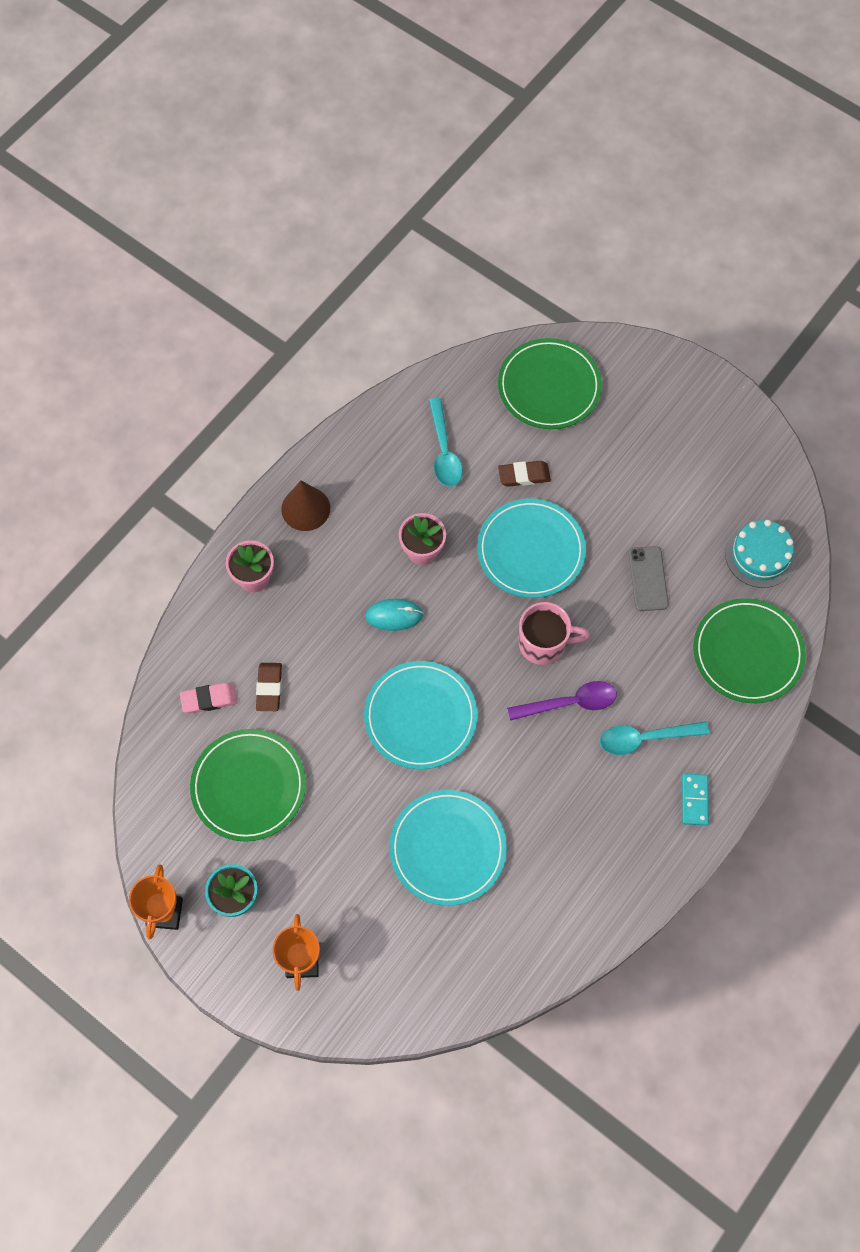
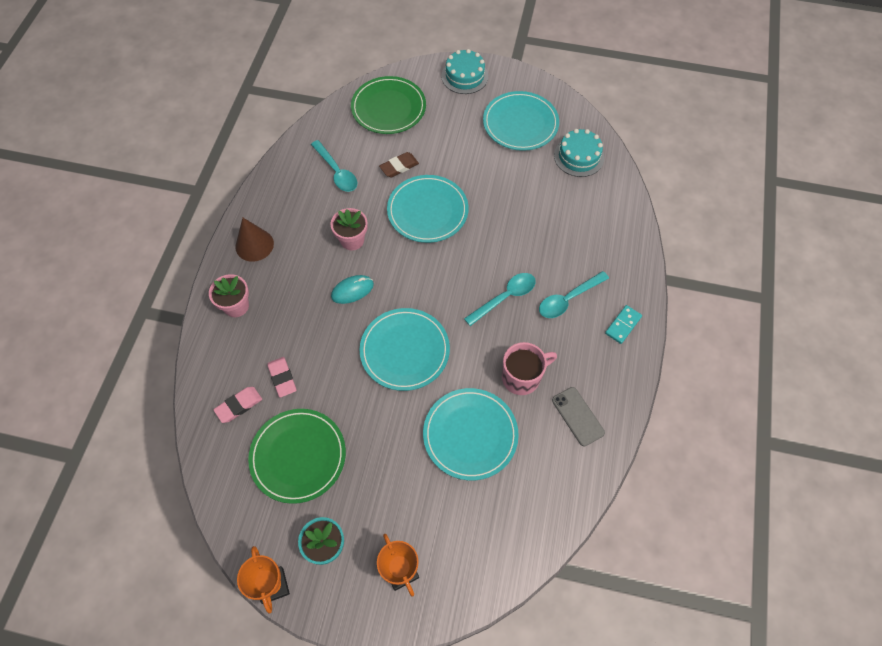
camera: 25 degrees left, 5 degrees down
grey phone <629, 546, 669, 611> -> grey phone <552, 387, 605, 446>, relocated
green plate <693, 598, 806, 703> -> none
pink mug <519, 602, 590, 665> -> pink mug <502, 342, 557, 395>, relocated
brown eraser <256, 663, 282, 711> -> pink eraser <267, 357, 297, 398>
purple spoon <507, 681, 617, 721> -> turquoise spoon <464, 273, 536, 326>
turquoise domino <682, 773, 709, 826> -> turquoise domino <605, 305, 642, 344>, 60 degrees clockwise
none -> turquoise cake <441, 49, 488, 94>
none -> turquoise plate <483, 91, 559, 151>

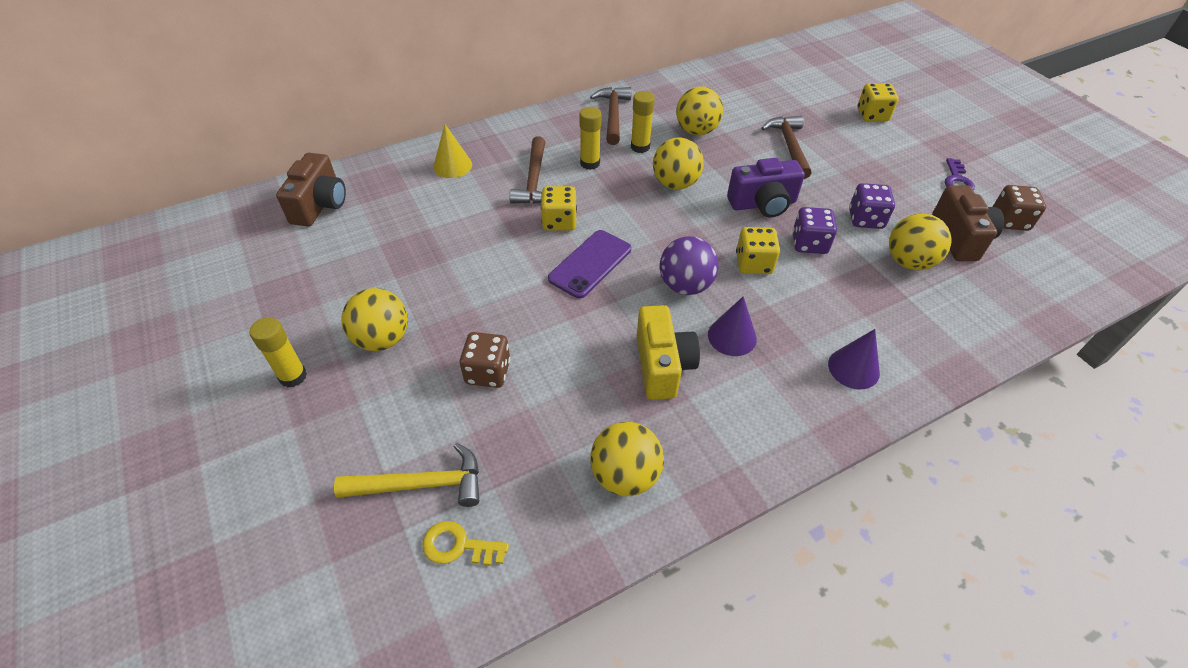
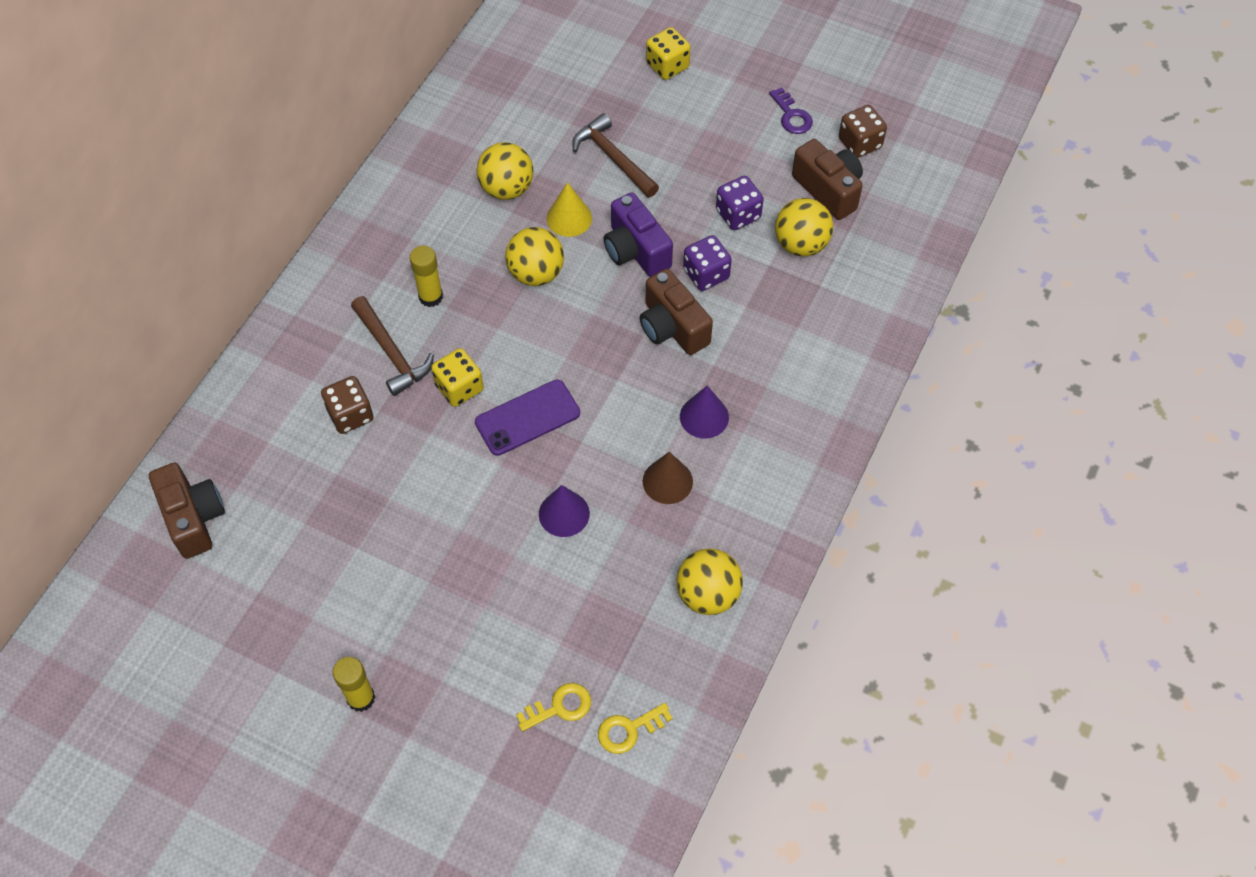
camera: 35 degrees left, 10 degrees up
brown hammer <590, 87, 631, 145> -> none
yellow glue stick <631, 91, 655, 153> -> none
yellow cone <433, 124, 472, 178> -> yellow cone <547, 182, 592, 237>, relocated
purple camera <727, 158, 805, 217> -> purple camera <603, 192, 673, 277>, 105 degrees clockwise
yellow dice <736, 227, 780, 274> -> brown camera <640, 269, 713, 355>
purple phone <548, 230, 631, 299> -> purple phone <475, 379, 580, 456>, 60 degrees clockwise
purple ball <659, 236, 719, 295> -> none
yellow ball <341, 288, 408, 351> -> none
yellow camera <637, 305, 700, 400> -> brown cone <643, 452, 693, 504>
purple cone <828, 329, 880, 389> -> purple cone <539, 485, 590, 537>, relocated
brown dice <460, 332, 510, 388> -> brown dice <321, 376, 374, 434>, relocated
yellow hammer <334, 443, 479, 507> -> yellow key <516, 683, 591, 732>

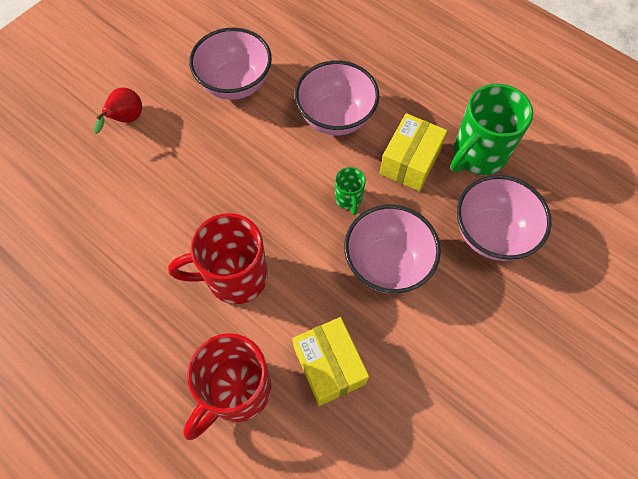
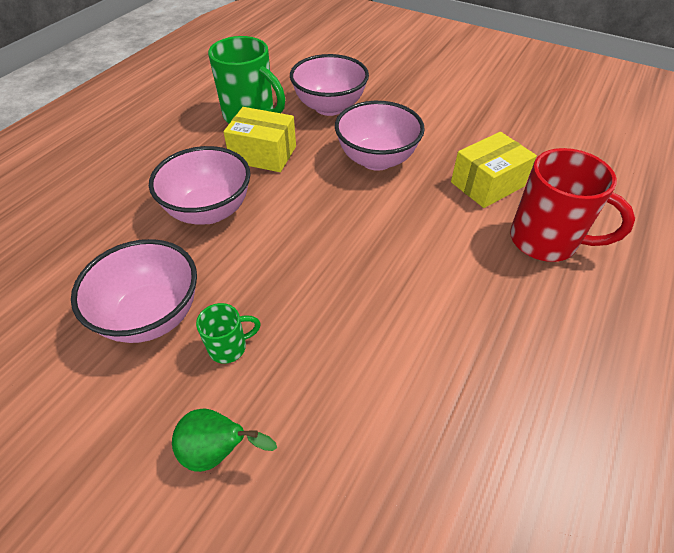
camera: 100 degrees left, 15 degrees down
red pear <94, 87, 142, 134> -> green pear <172, 409, 277, 472>
green mug <335, 167, 366, 215> -> green mug <196, 303, 261, 364>, relocated
red mug <168, 213, 268, 304> -> none

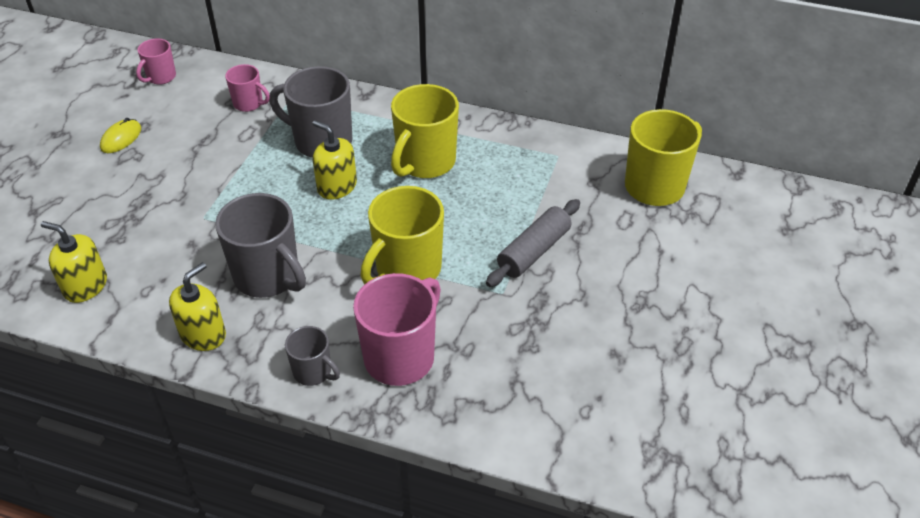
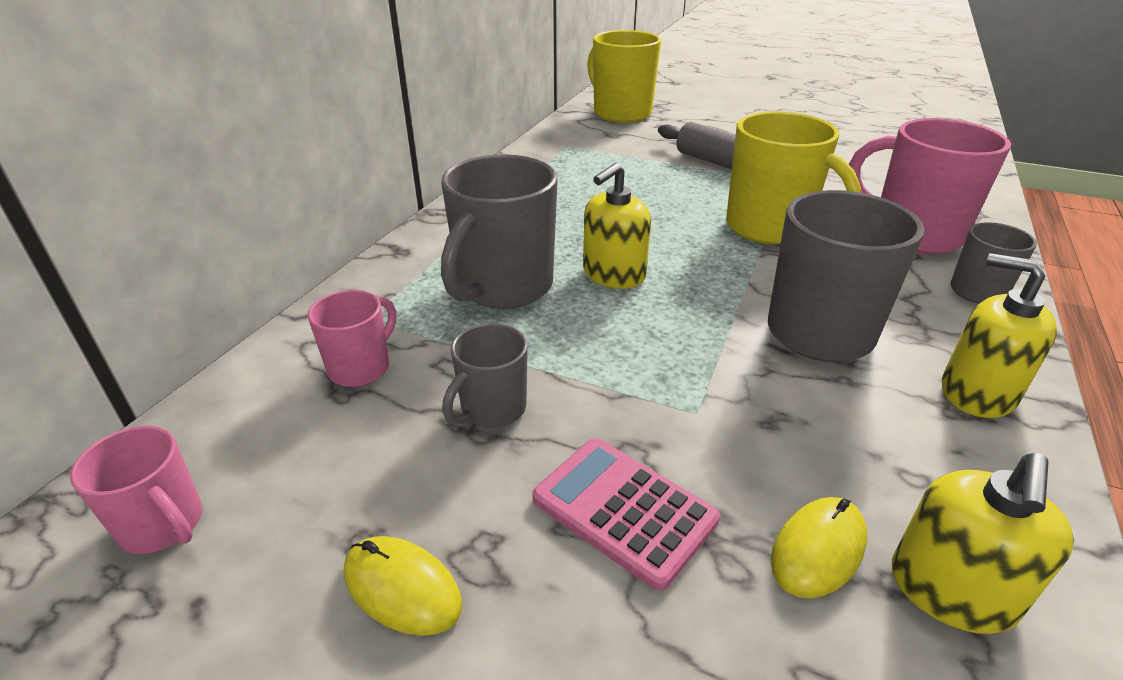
camera: 85 degrees left, 10 degrees down
yellow mug <391, 84, 459, 178> -> none
none -> grey mug <442, 323, 528, 428>
none -> pink calculator <532, 438, 720, 591>
none -> yellow mouse <771, 497, 867, 598>

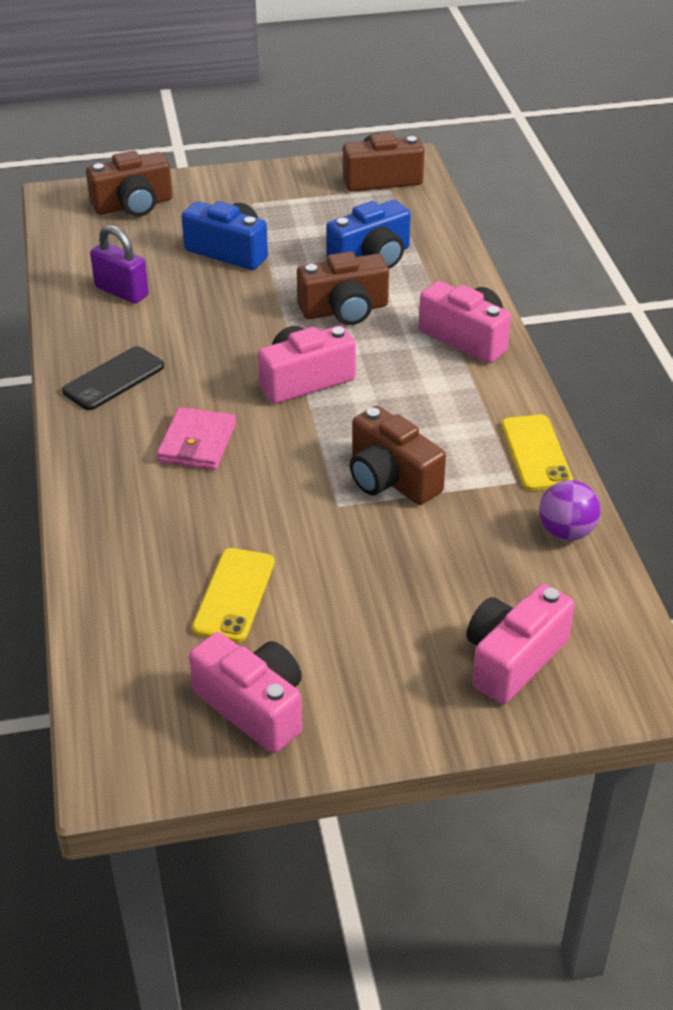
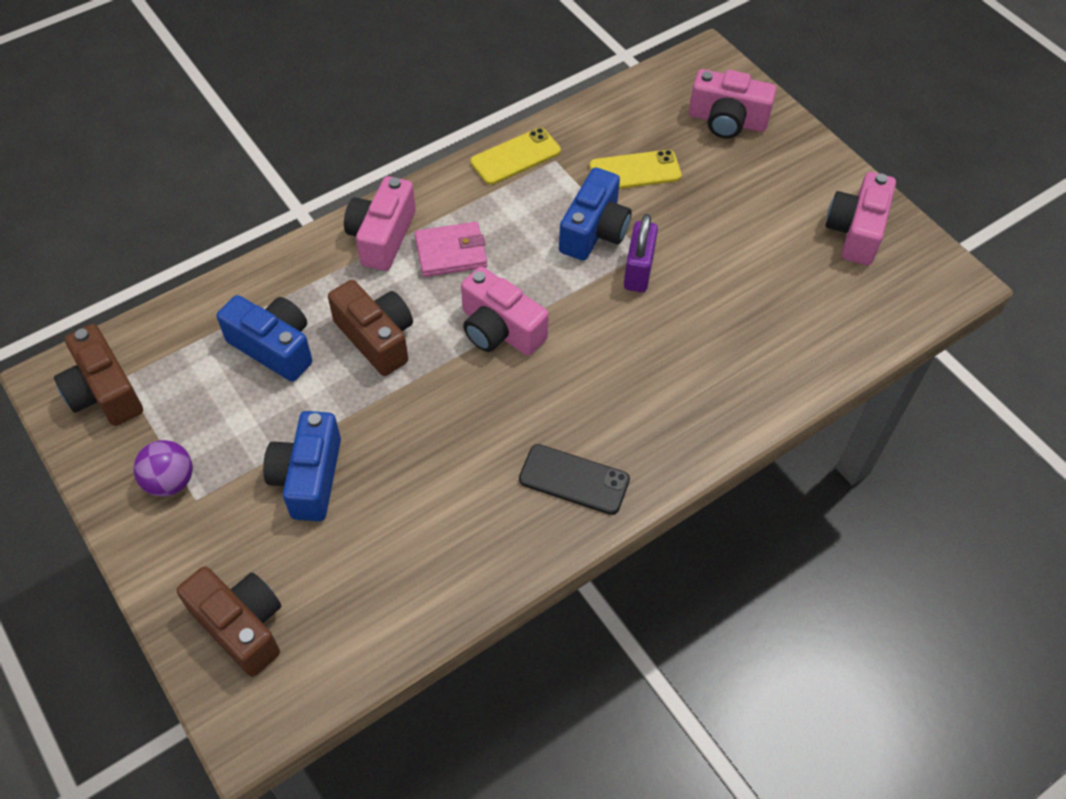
camera: 115 degrees left, 15 degrees up
purple padlock <90, 225, 149, 304> -> purple padlock <624, 214, 658, 292>, relocated
brown camera <350, 406, 446, 505> -> blue camera <559, 167, 632, 261>
pink wallet <157, 407, 236, 470> -> pink wallet <414, 222, 487, 277>, relocated
purple ball <539, 480, 600, 540> -> purple ball <133, 440, 193, 497>, relocated
yellow phone <192, 548, 274, 642> -> yellow phone <589, 150, 682, 189>, relocated

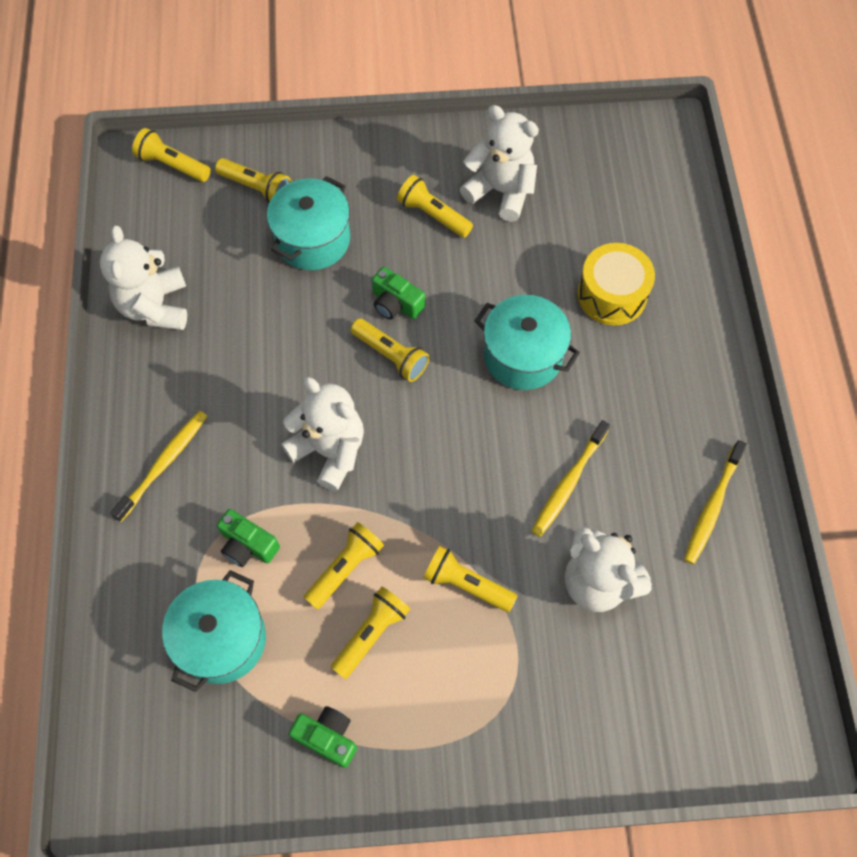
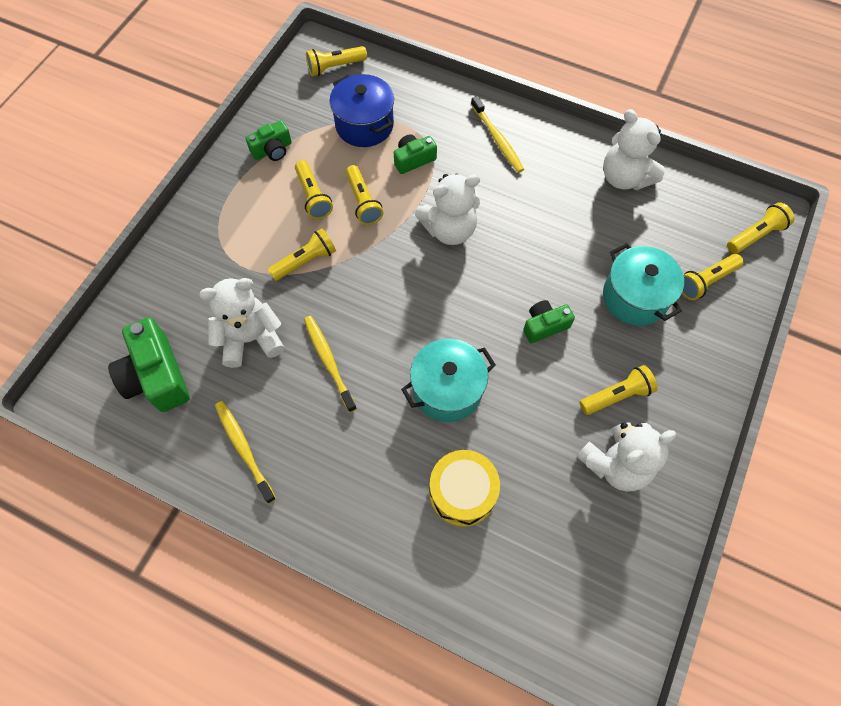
camera: 120 degrees right, 0 degrees up
white teddy bear <100, 226, 187, 330> -> white teddy bear <603, 109, 665, 190>, 150 degrees counterclockwise
yellow flashlight <351, 318, 429, 382> -> yellow flashlight <306, 46, 367, 76>, relocated
turquoise pot <162, 570, 266, 692> -> blue pot <329, 74, 394, 147>
none -> green camera <108, 317, 190, 412>

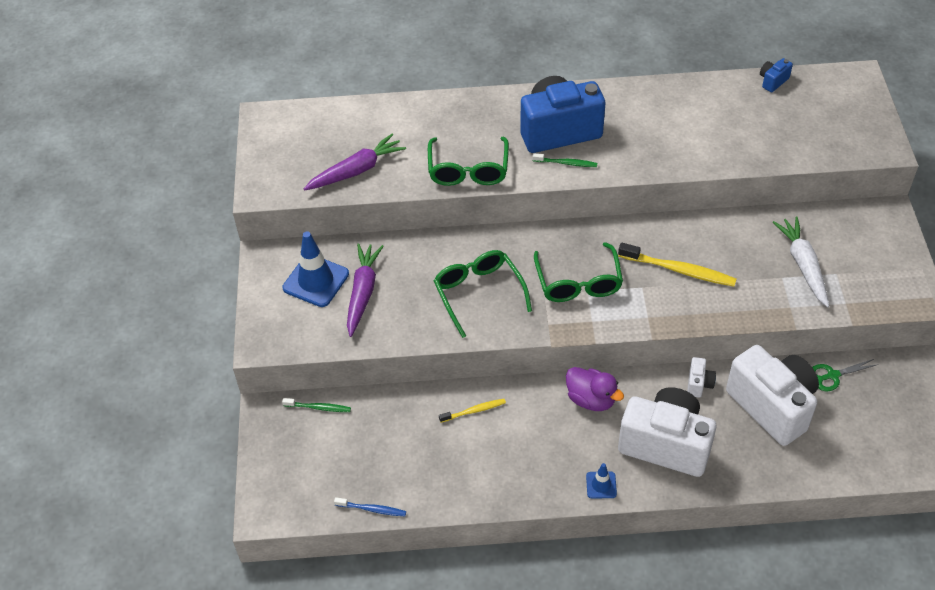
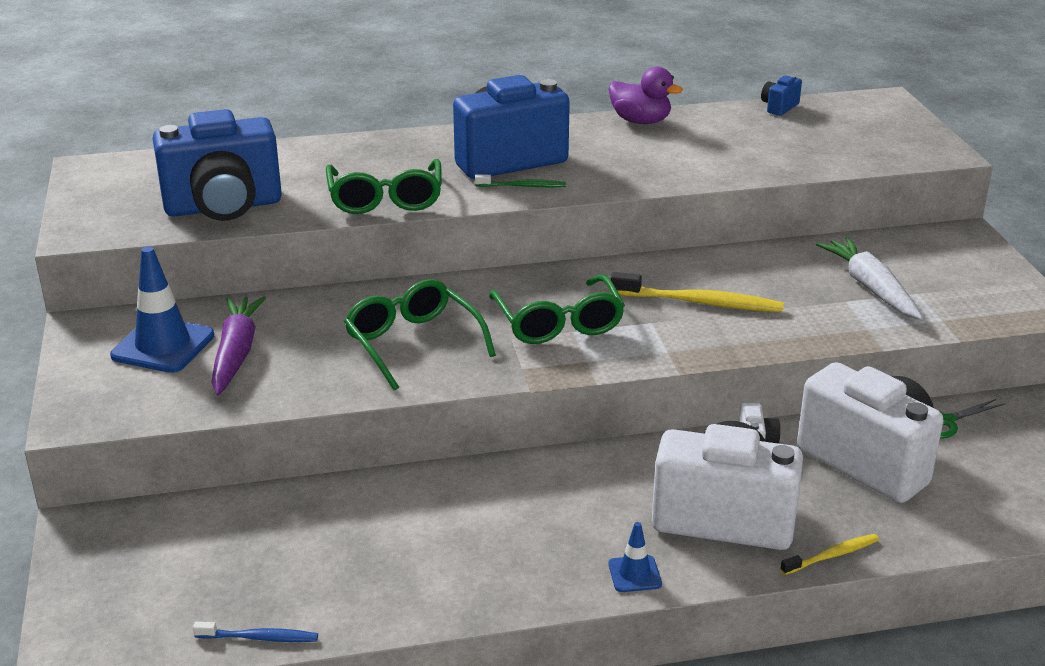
camera: 10 degrees left, 20 degrees down
purple carrot <304, 133, 406, 191> -> blue camera <153, 109, 282, 221>
purple duck <566, 367, 624, 411> -> purple duck <609, 67, 683, 124>, relocated
green toothbrush <282, 398, 351, 412> -> none
yellow toothbrush <439, 399, 506, 423> -> yellow toothbrush <780, 534, 879, 575>, relocated

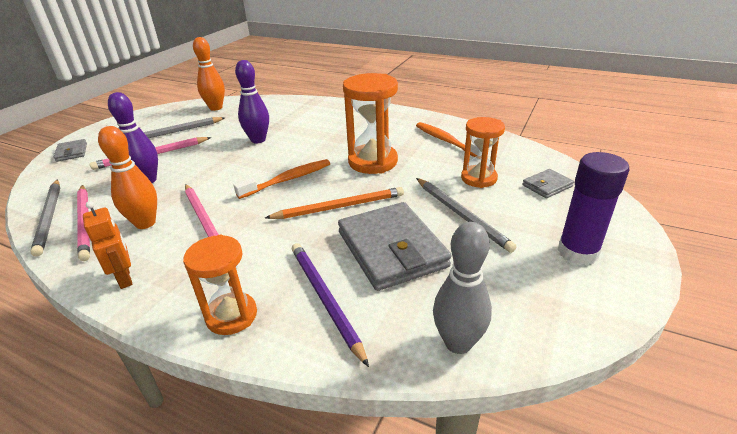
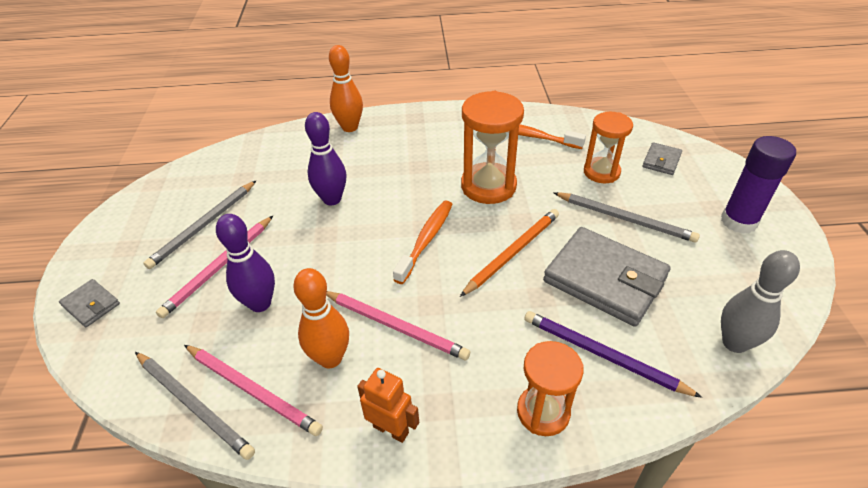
camera: 30 degrees left, 10 degrees up
orange bowling pin <193, 37, 225, 111> -> orange bowling pin <329, 45, 363, 132>, relocated

